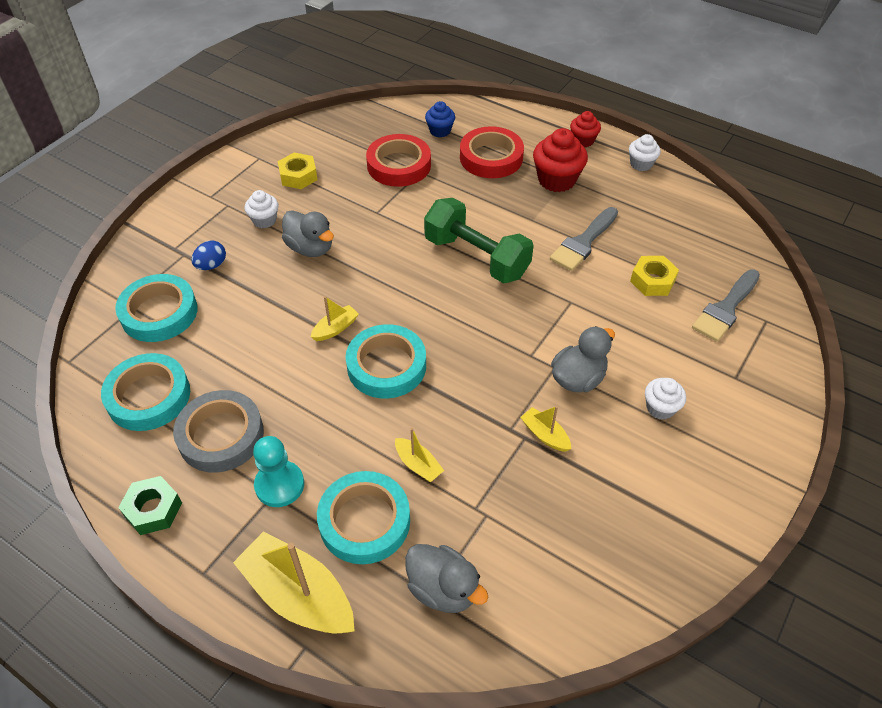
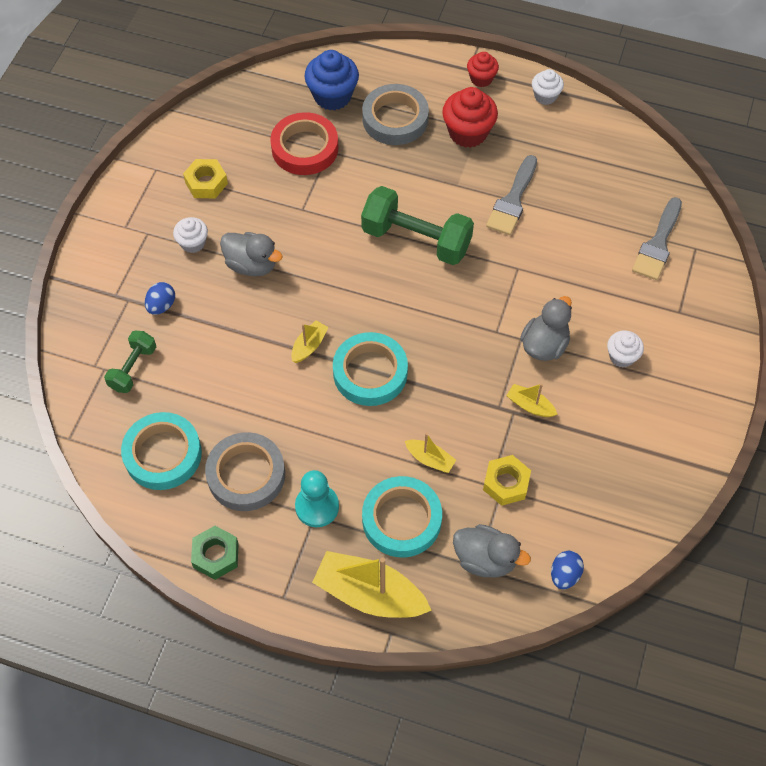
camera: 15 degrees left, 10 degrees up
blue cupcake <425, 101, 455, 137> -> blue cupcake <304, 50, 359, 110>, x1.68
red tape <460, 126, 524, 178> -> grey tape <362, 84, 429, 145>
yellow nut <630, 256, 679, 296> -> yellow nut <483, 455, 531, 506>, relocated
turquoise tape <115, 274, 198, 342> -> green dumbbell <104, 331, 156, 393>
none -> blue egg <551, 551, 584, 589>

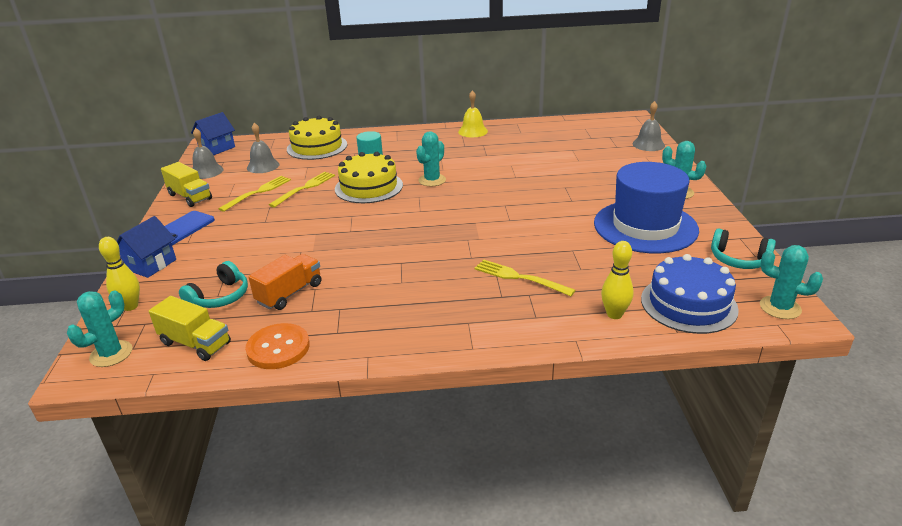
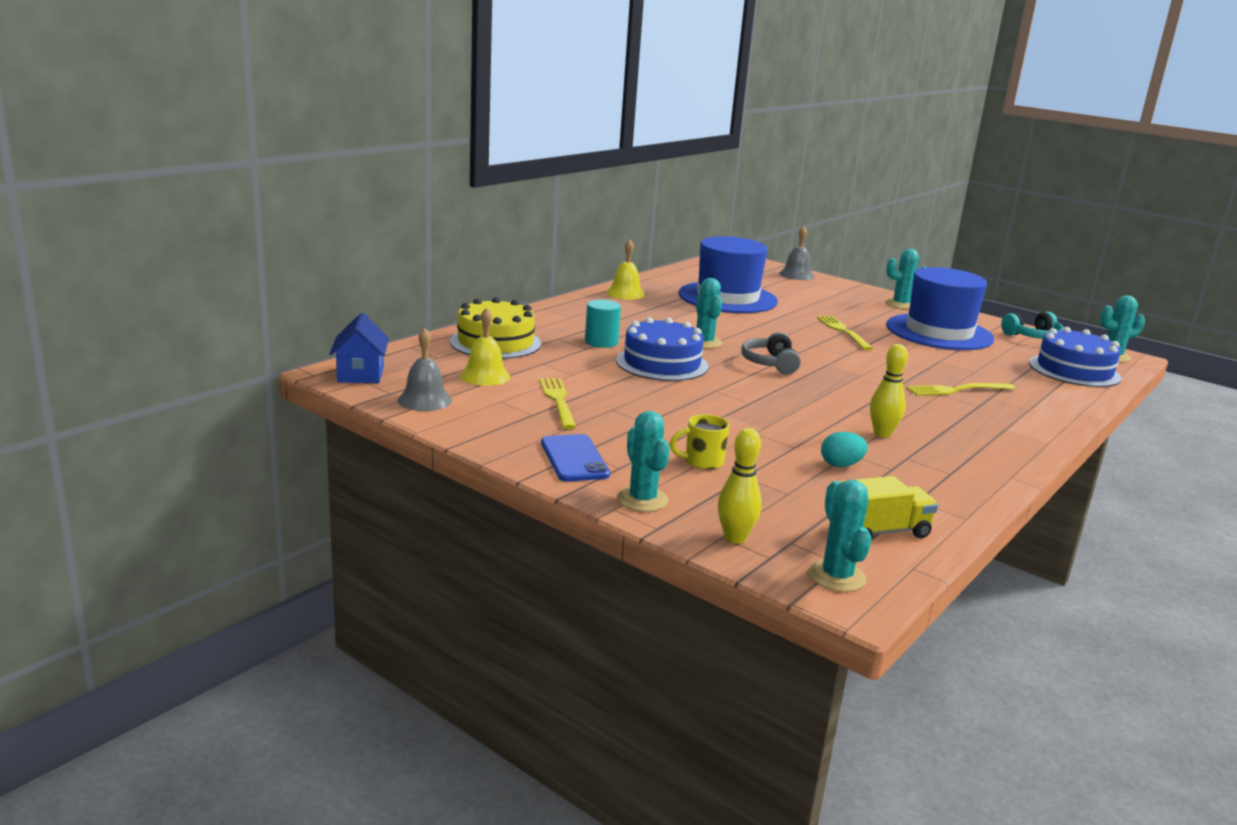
camera: 50 degrees left, 10 degrees down
grey bell <247, 123, 280, 173> -> yellow bell <460, 308, 510, 386>
yellow cake <335, 152, 403, 203> -> blue cake <616, 317, 708, 381>
yellow truck <161, 162, 212, 207> -> none
yellow fork <269, 172, 335, 207> -> yellow fork <817, 316, 873, 350>, relocated
blue house <116, 216, 176, 278> -> turquoise cactus <617, 411, 670, 512>
yellow bowling pin <601, 241, 634, 319> -> yellow bowling pin <870, 344, 908, 438>, relocated
orange truck <248, 254, 321, 310> -> turquoise egg <821, 432, 868, 467>
turquoise headphones <179, 261, 248, 308> -> none
orange button <245, 323, 310, 369> -> none
none -> blue hat <678, 236, 778, 313>
none -> grey headphones <741, 332, 801, 374>
none -> yellow mug <670, 414, 730, 470>

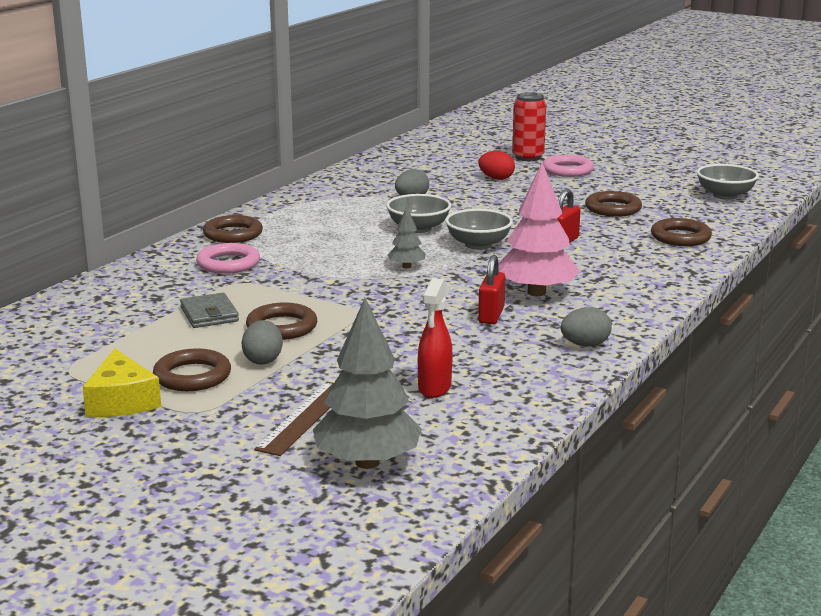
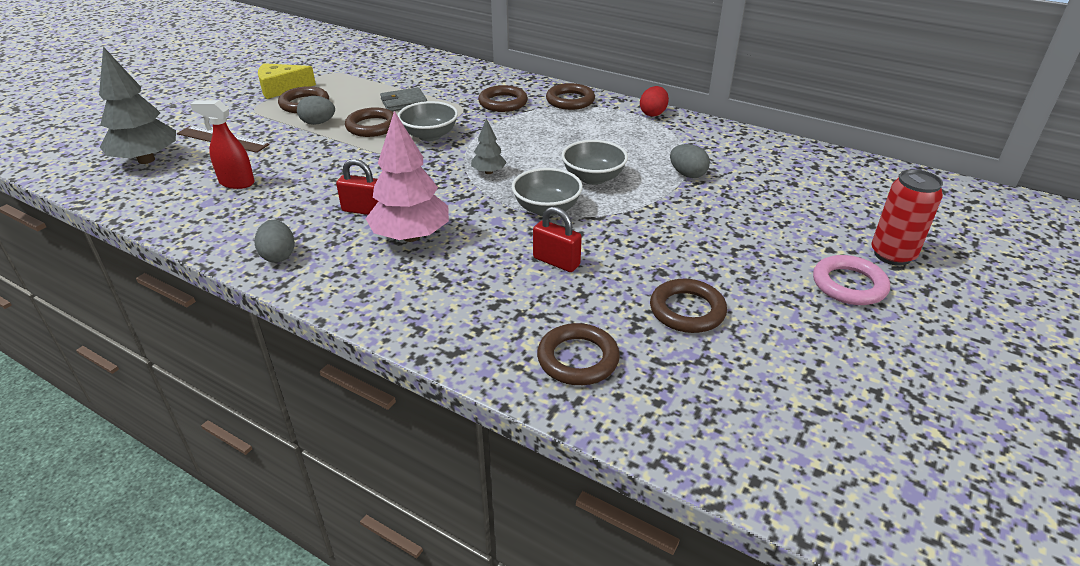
camera: 90 degrees right, 15 degrees up
red egg <478, 151, 515, 180> -> red egg <640, 86, 669, 116>, relocated
grey bowl <697, 164, 759, 200> -> grey bowl <398, 101, 458, 141>, relocated
pink ring <196, 243, 260, 274> -> brown ring <478, 85, 528, 112>

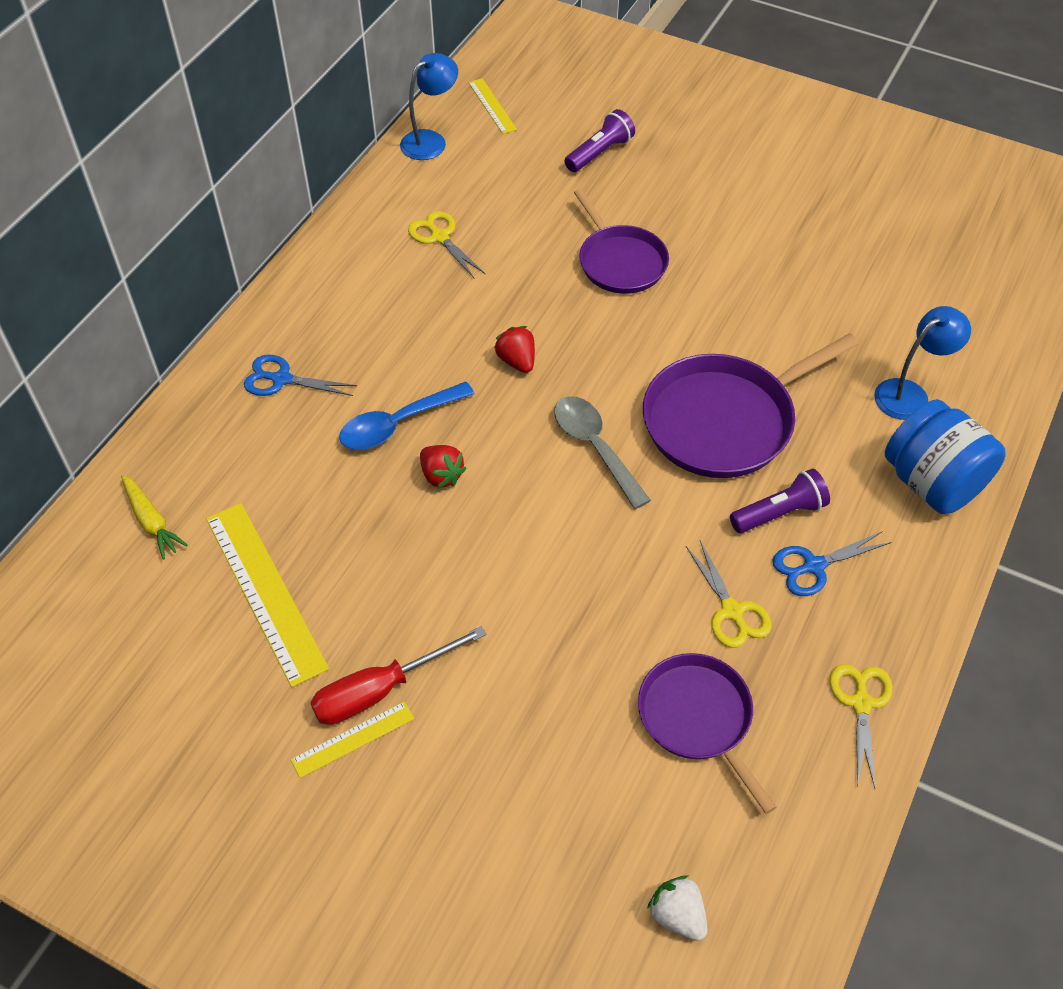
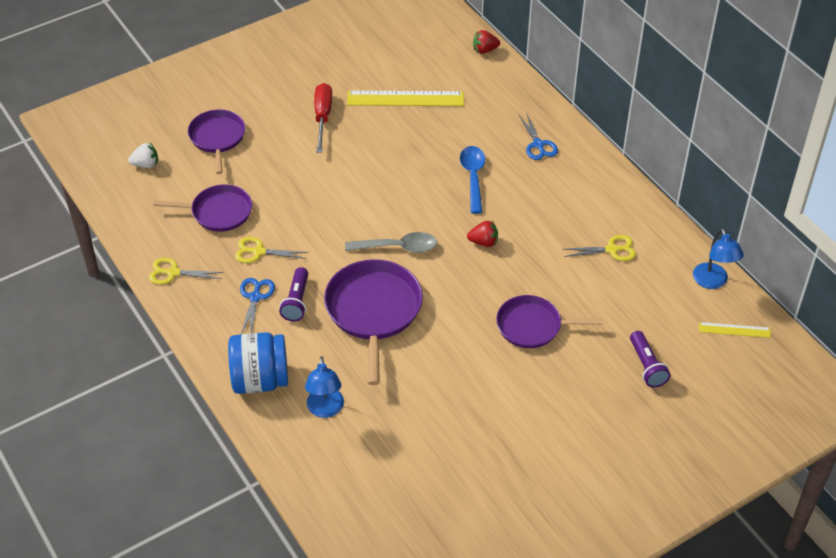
camera: 120 degrees right, 5 degrees down
blue scissors <244, 355, 357, 396> -> blue scissors <519, 114, 558, 160>, 120 degrees clockwise
red strawberry <420, 445, 467, 489> -> red strawberry <473, 30, 500, 54>, relocated
yellow carrot <121, 475, 188, 560> -> none
yellow scissors <830, 664, 893, 788> -> yellow scissors <149, 258, 224, 285>, 150 degrees clockwise
yellow ruler <291, 701, 414, 778> -> none
none -> purple pan <188, 109, 245, 174>

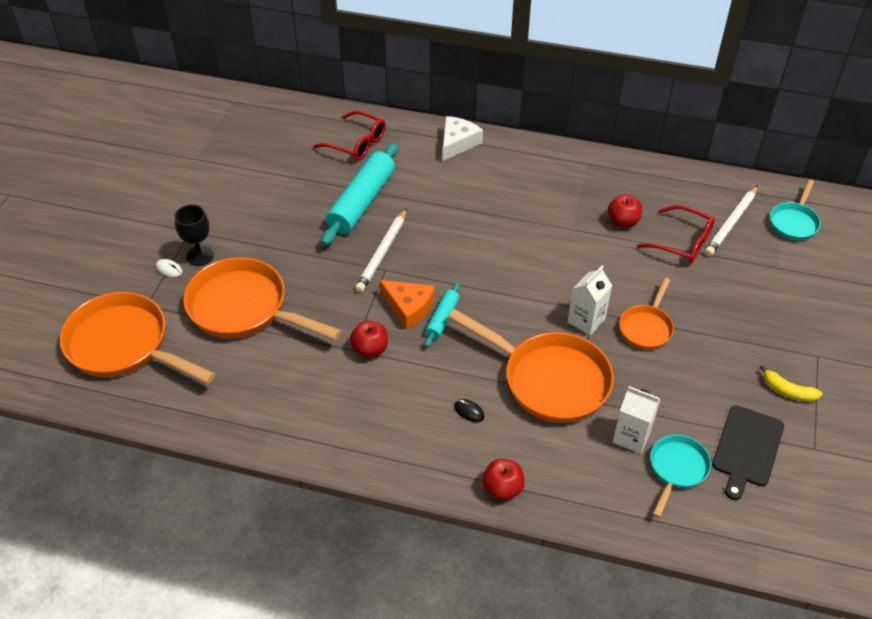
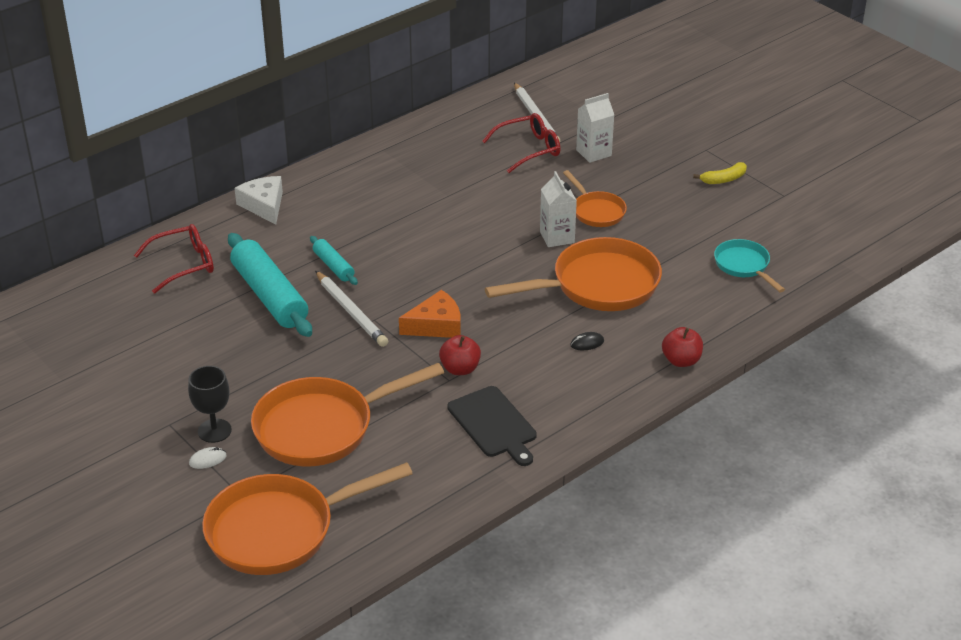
camera: 55 degrees left, 10 degrees down
turquoise pan <770, 179, 821, 240> -> none
red apple <608, 194, 642, 227> -> none
turquoise rolling pin <425, 283, 460, 347> -> turquoise rolling pin <310, 236, 358, 285>, relocated
white carton <613, 386, 660, 454> -> white carton <576, 93, 614, 163>, relocated
black cutting board <712, 405, 784, 500> -> black cutting board <447, 386, 537, 466>, relocated

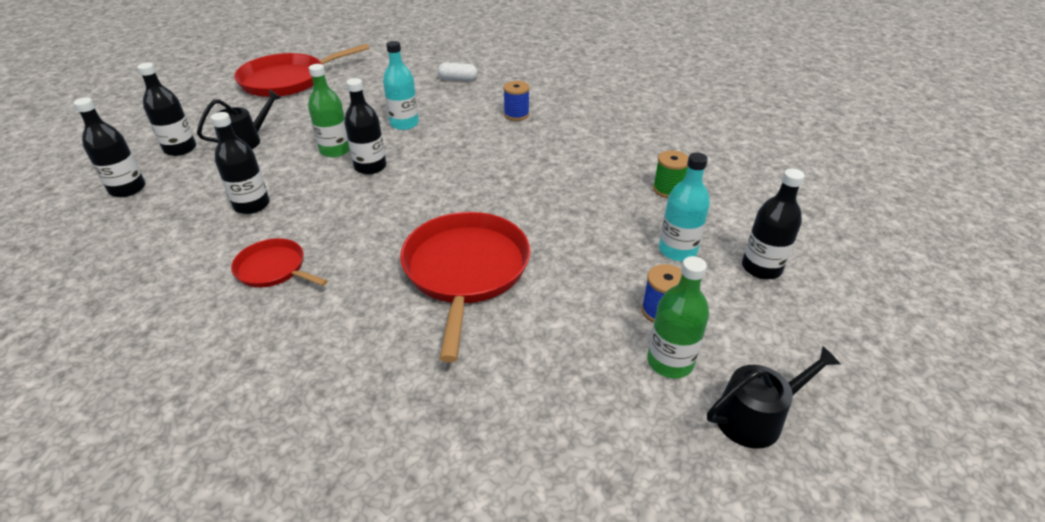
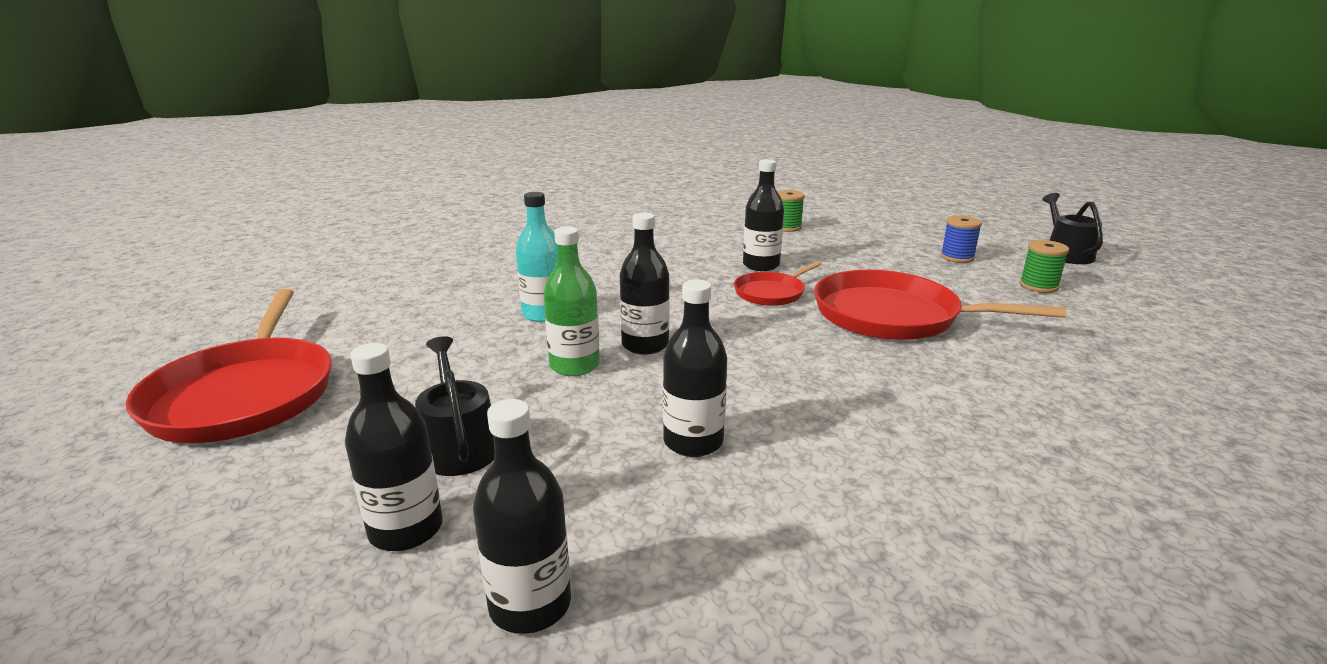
camera: 70 degrees left, 15 degrees down
white capsule <438, 63, 478, 81> -> none
blue spool <503, 81, 530, 121> -> none
turquoise bottle <659, 153, 710, 261> -> none
black bottle <742, 168, 805, 279> -> black bottle <743, 159, 784, 271>, relocated
red pan <231, 238, 328, 288> -> red pan <734, 261, 822, 306>, relocated
green bottle <647, 256, 709, 378> -> none
none -> green spool <1019, 240, 1069, 293>

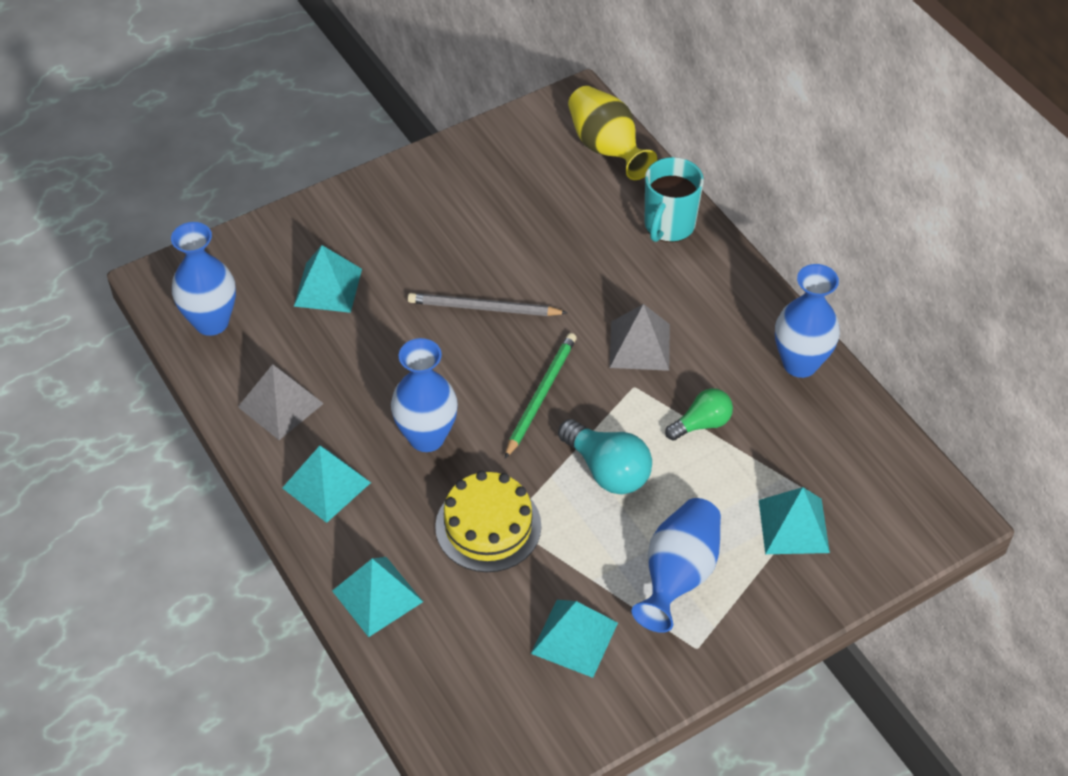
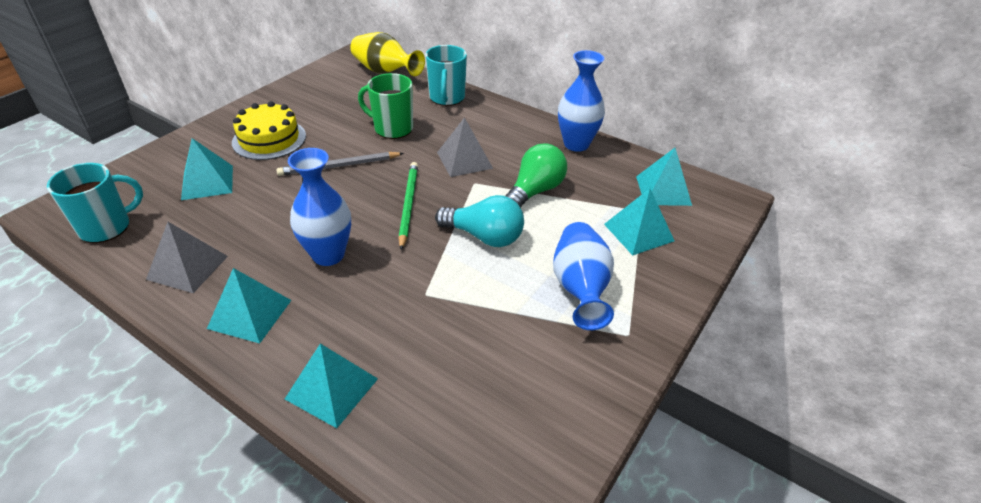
camera: 25 degrees left, 10 degrees down
blue vase <171, 222, 236, 336> -> turquoise mug <47, 163, 143, 243>
green light bulb <665, 388, 733, 441> -> green light bulb <506, 143, 567, 208>, x1.51
yellow cake <435, 471, 541, 572> -> yellow cake <232, 101, 306, 160>, relocated
turquoise pyramid <531, 600, 618, 678> -> turquoise pyramid <636, 148, 692, 206>, relocated
none -> green mug <358, 73, 413, 139>

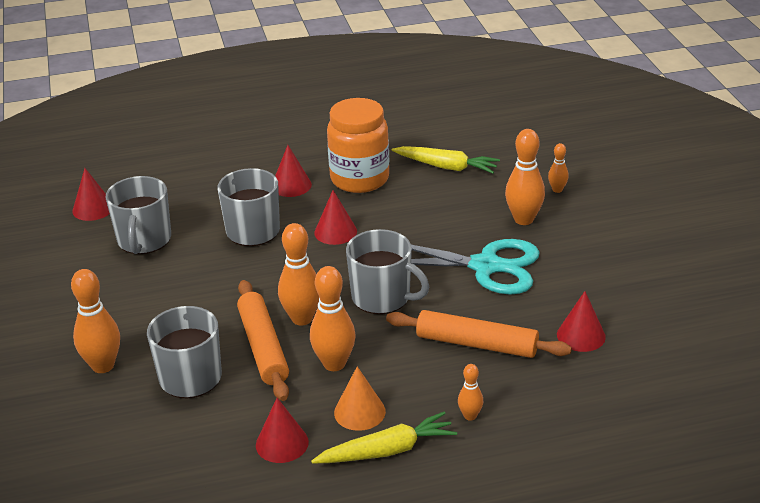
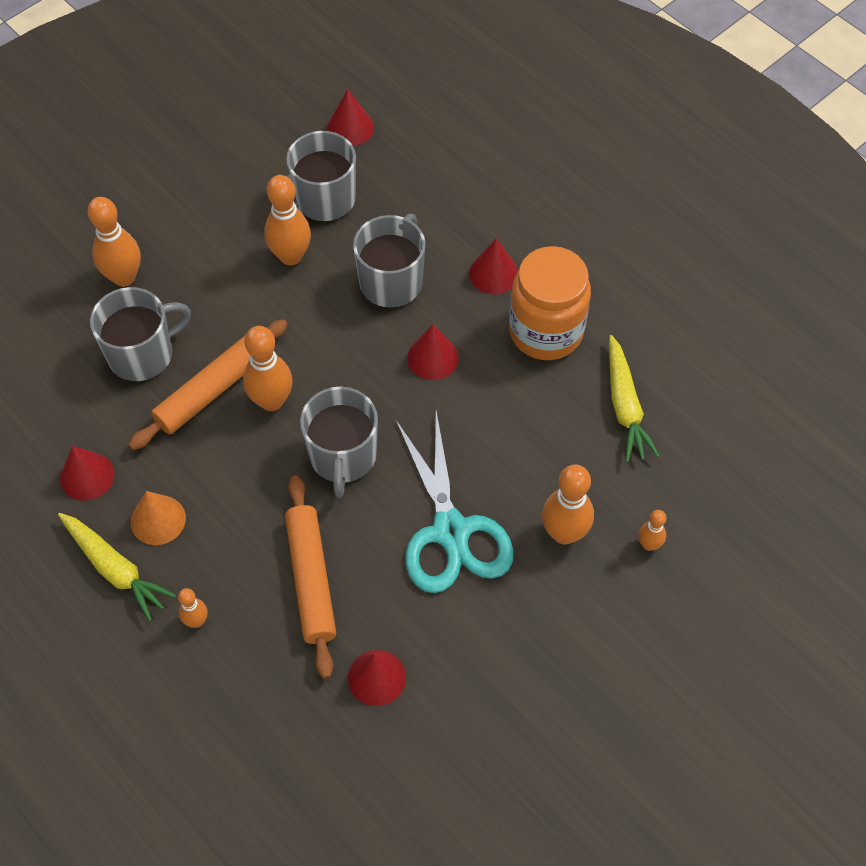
camera: 60 degrees right, 25 degrees up
orange bowling pin <310, 266, 355, 371> -> orange bowling pin <264, 175, 311, 265>, relocated

